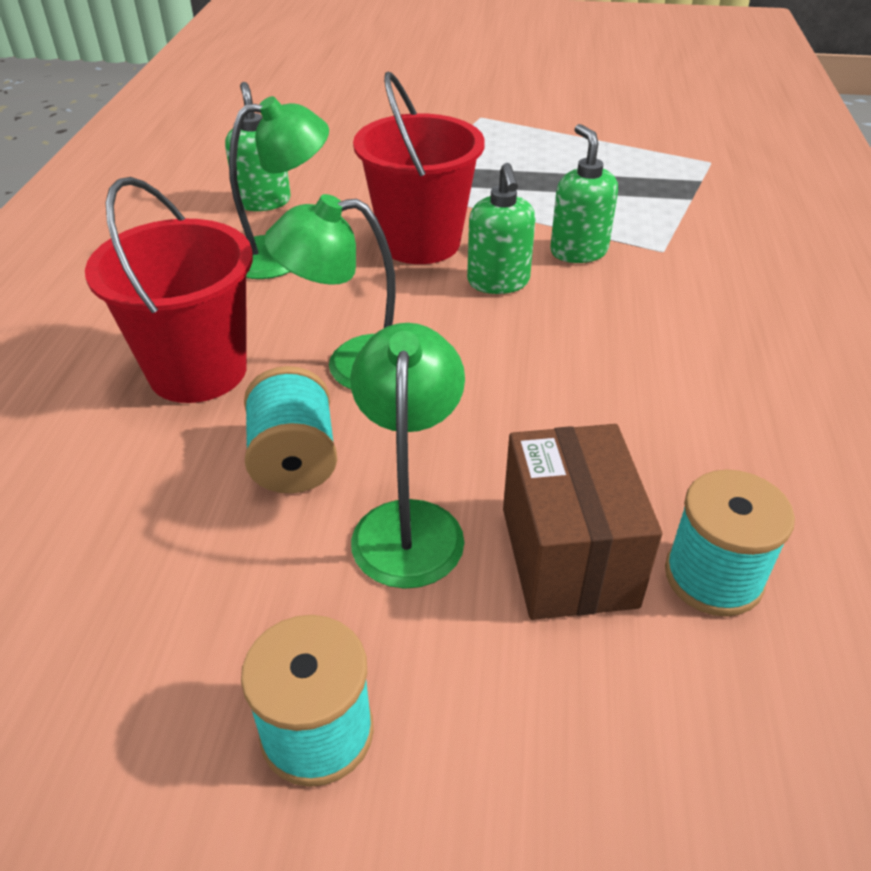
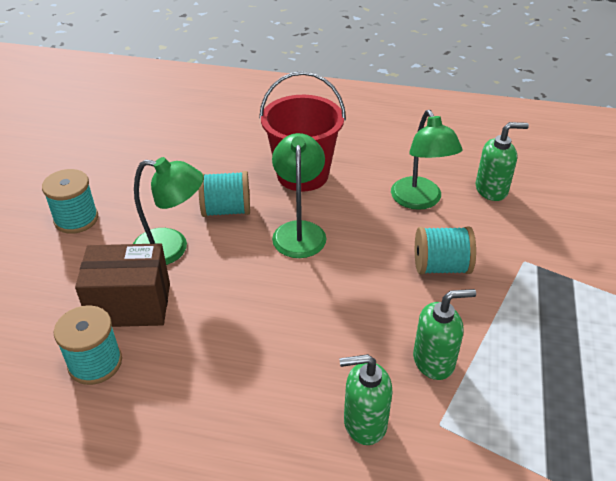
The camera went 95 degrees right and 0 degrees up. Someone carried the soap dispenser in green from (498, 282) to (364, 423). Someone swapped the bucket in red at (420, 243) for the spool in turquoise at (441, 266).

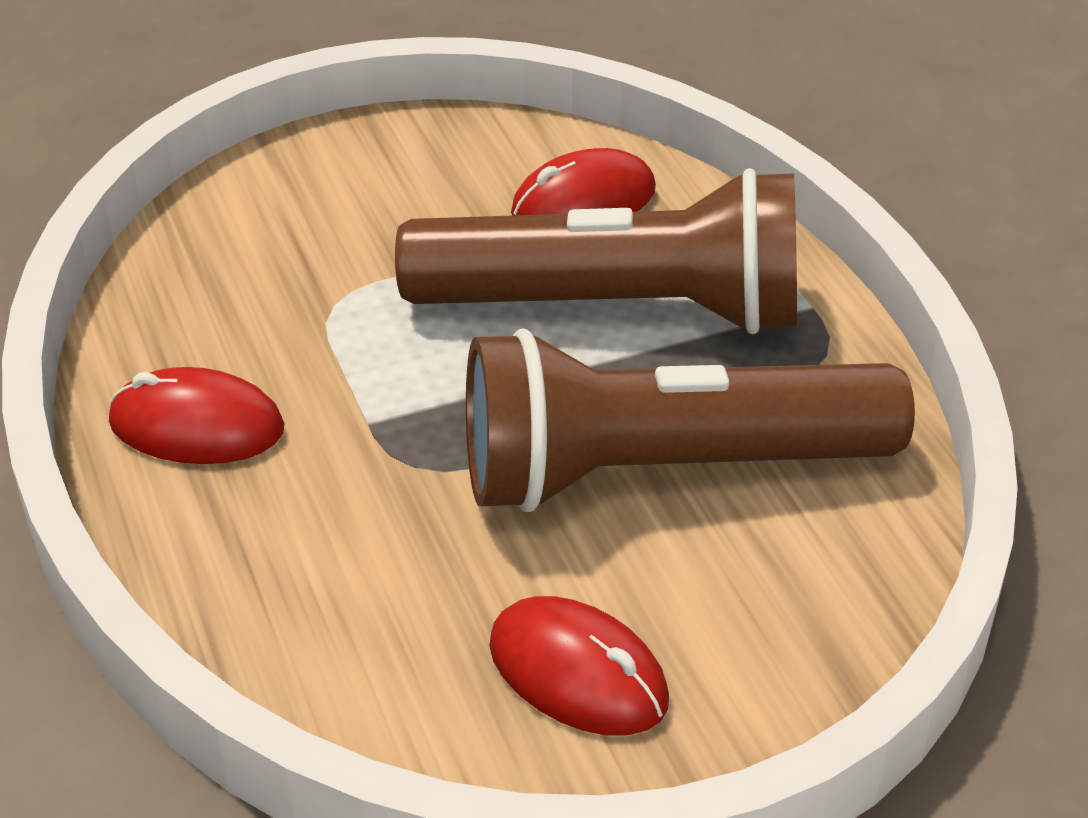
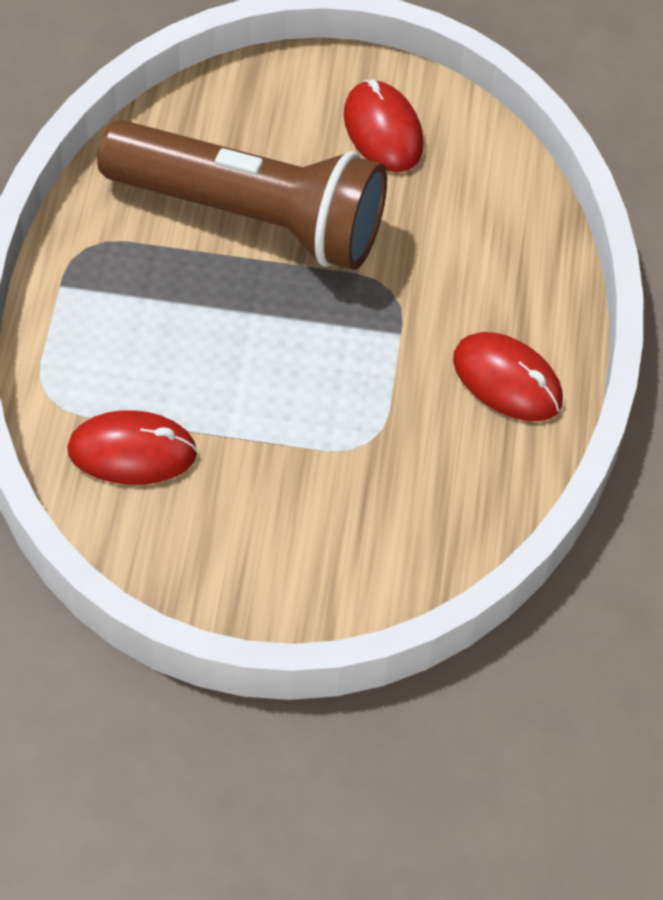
The camera went 155 degrees left and 15 degrees up. Someone took away the flashlight in brown at (616, 308).

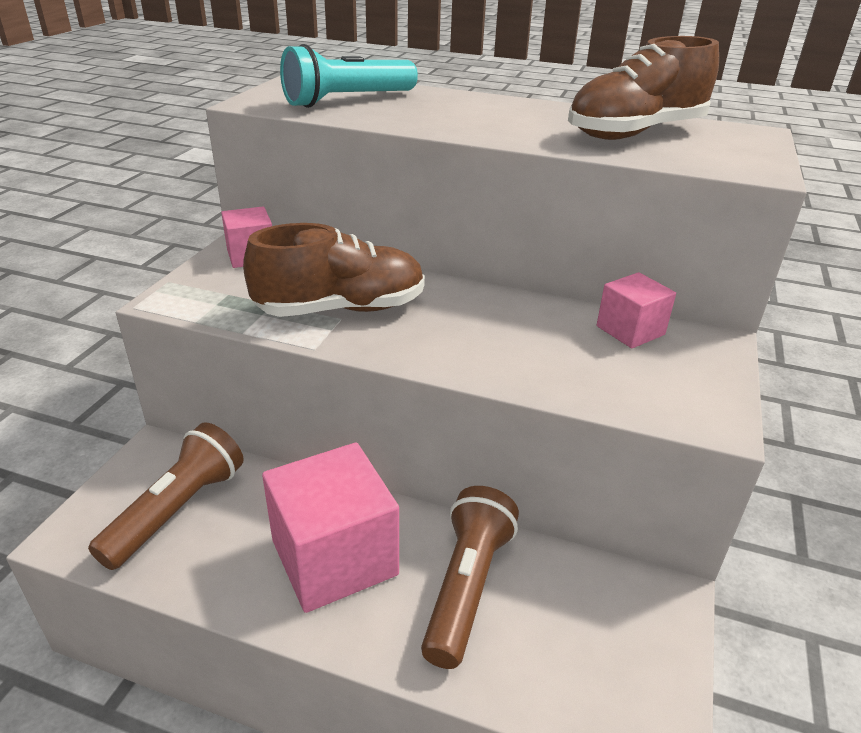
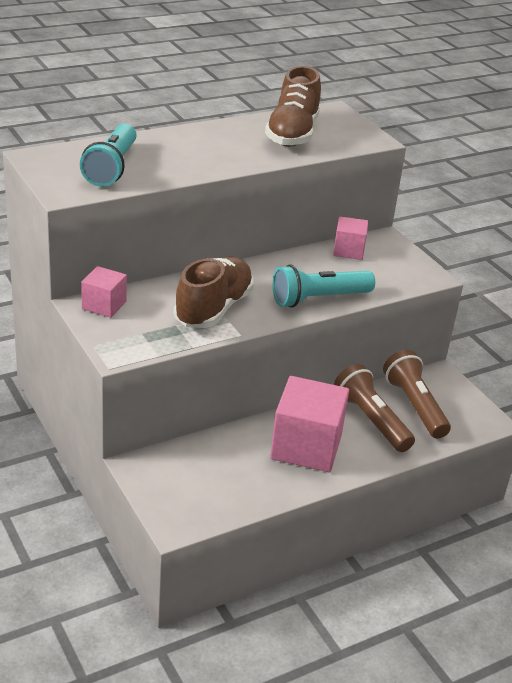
The camera went 50 degrees left and 0 degrees up. Someone put down the flashlight in turquoise at (319, 299). Someone carried the flashlight in brown from (177, 510) to (414, 406).

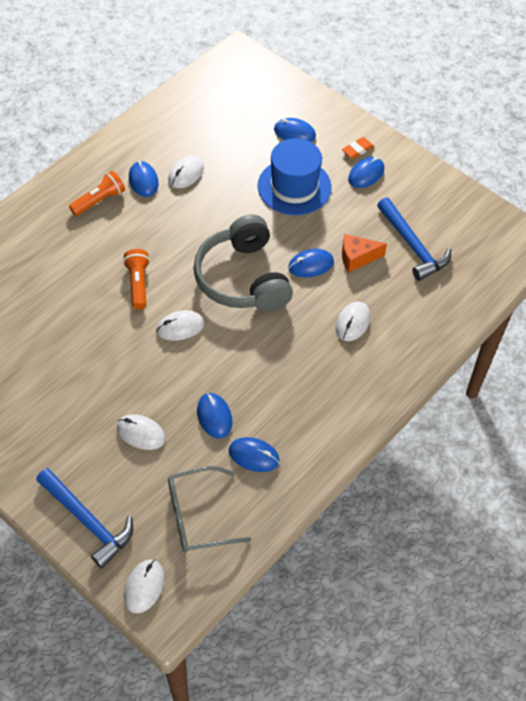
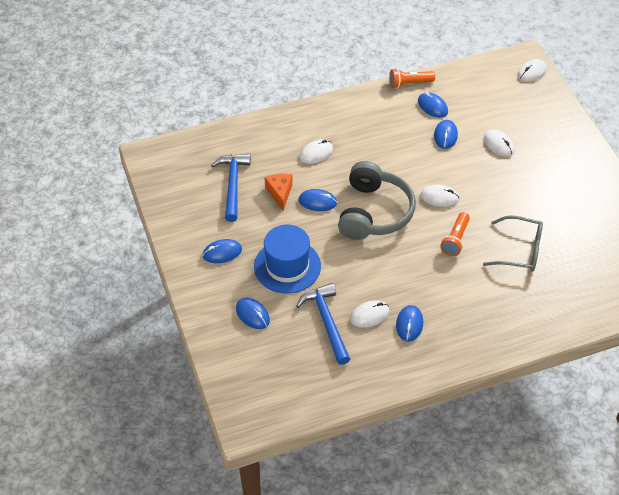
The camera went 150 degrees left and 5 degrees down. Someone rotated the cheese in orange at (357, 257) by 120 degrees counterclockwise. Someone carried the hammer in blue from (87, 521) to (327, 322). Someone carried the flashlight in orange from (99, 200) to (409, 83). Someone carried the glasses in grey from (198, 516) to (520, 250). Someone took away the eraser in orange at (357, 150).

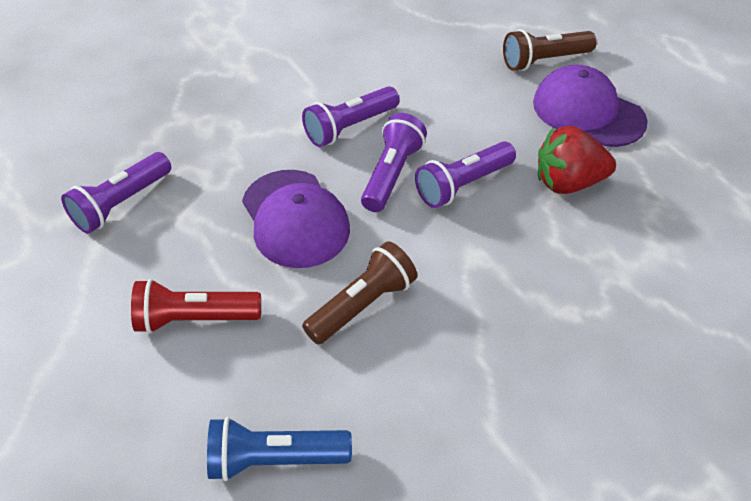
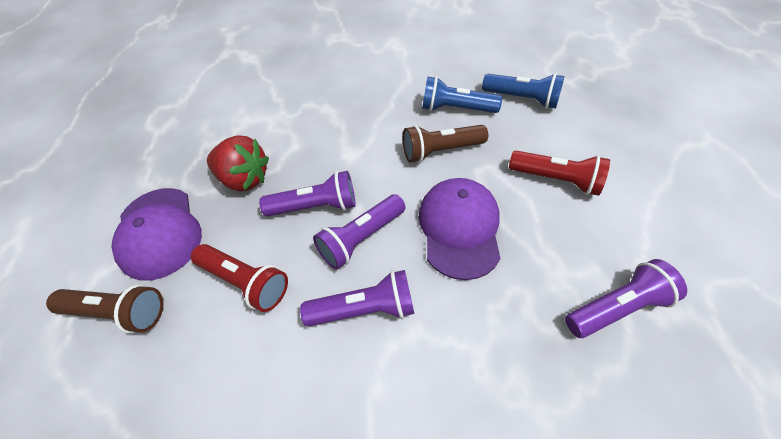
The camera went 150 degrees left and 5 degrees up. Someone put down the flashlight in red at (245, 282). Someone put down the flashlight in blue at (455, 109).

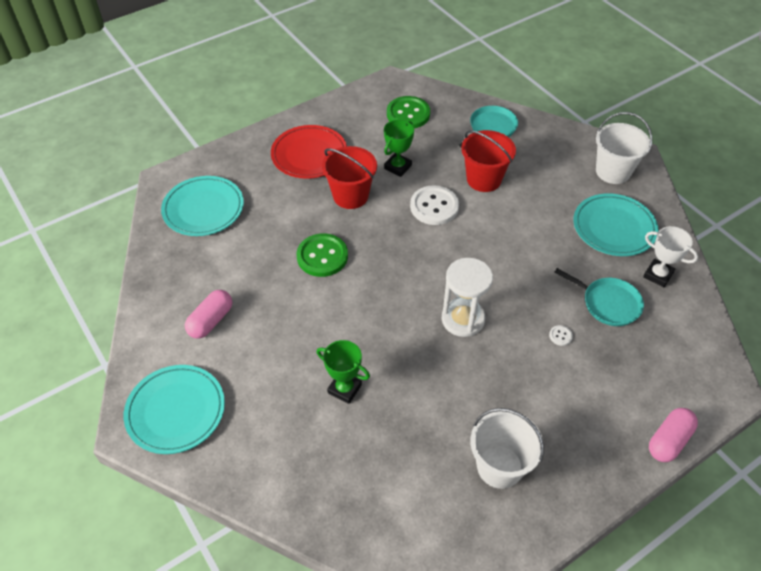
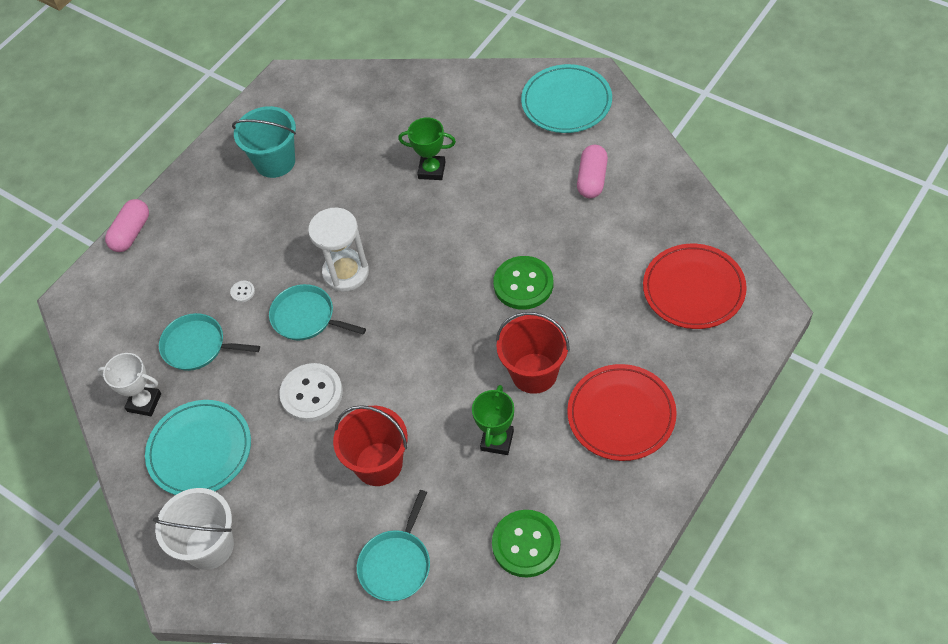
The camera went 165 degrees right and 5 degrees up. Someone repainted the bucket in white at (499, 466), which became the bucket in turquoise at (275, 162). Someone put down the pan in turquoise at (306, 317). Someone carried the button in white from (434, 207) to (311, 393). Someone repainted the plate in turquoise at (203, 209), which became the plate in red at (693, 289).

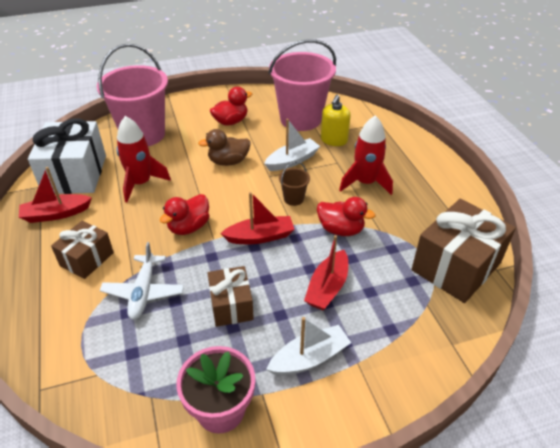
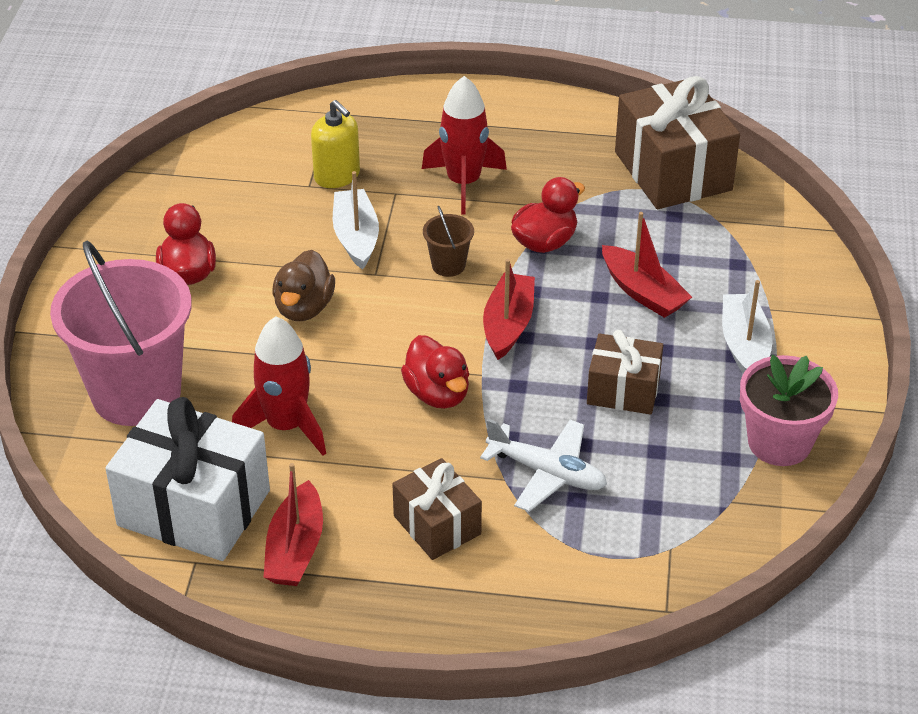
The camera went 65 degrees left and 0 degrees up. Someone took away the bucket in pink at (300, 119).

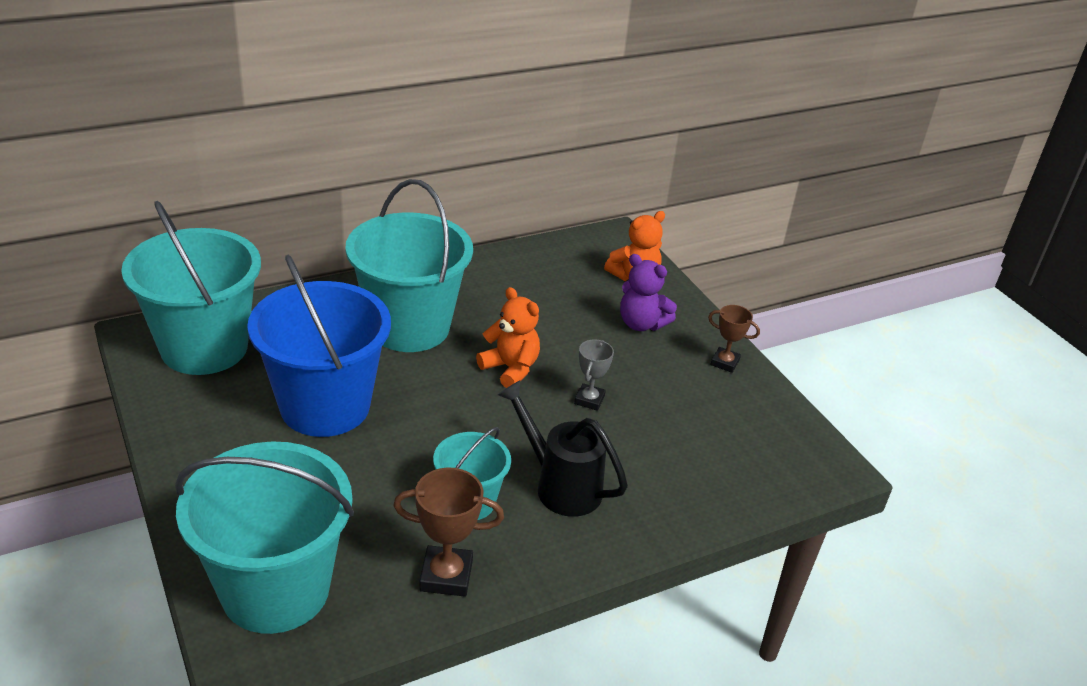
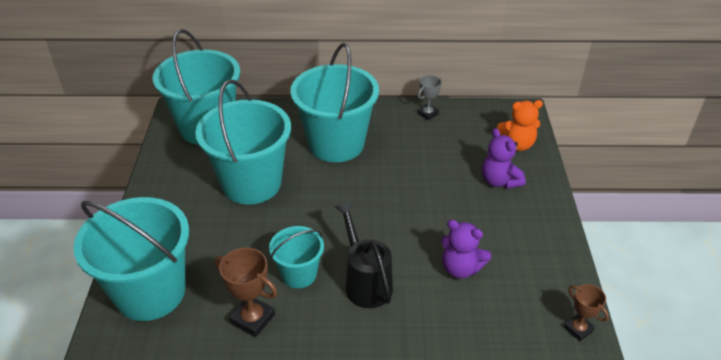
The camera went 30 degrees right and 5 degrees up. Someone repainted the bucket in blue at (325, 406), which became the bucket in turquoise at (251, 183). Someone carried the trophy in grey from (589, 400) to (427, 114). Someone put down the teddy bear in purple at (460, 268). Someone carried the trophy in brown from (724, 362) to (578, 329). Someone took away the teddy bear in orange at (510, 369).

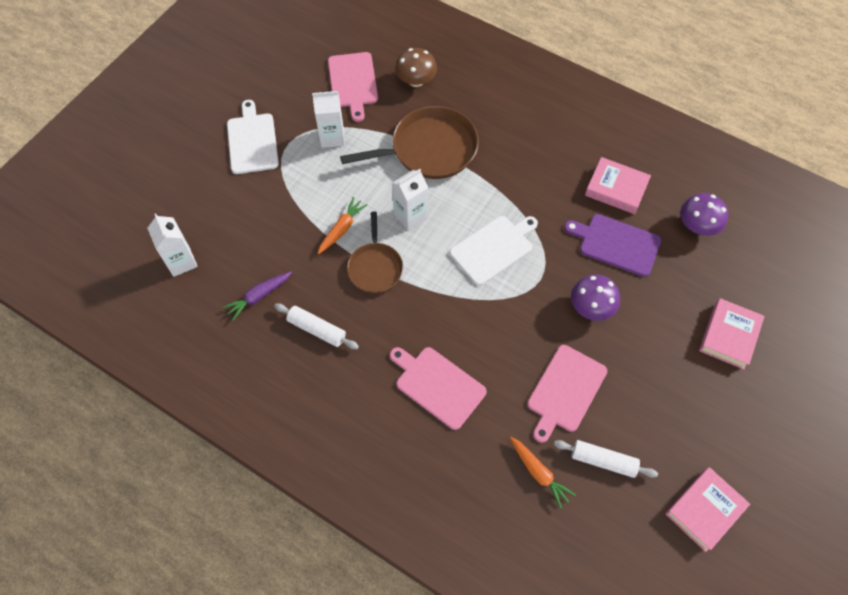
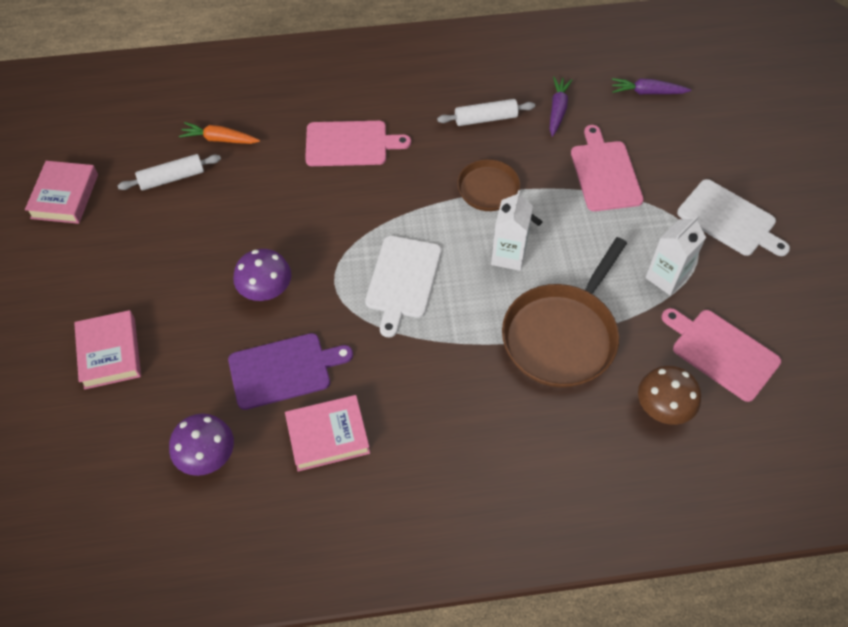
The camera went 140 degrees right and 5 degrees down. Someone carried the cutting board in pink from (565, 391) to (605, 173). Someone swapped the carton in white at (181, 262) for the carrot in purple at (647, 92). Someone took away the carrot in orange at (342, 229).

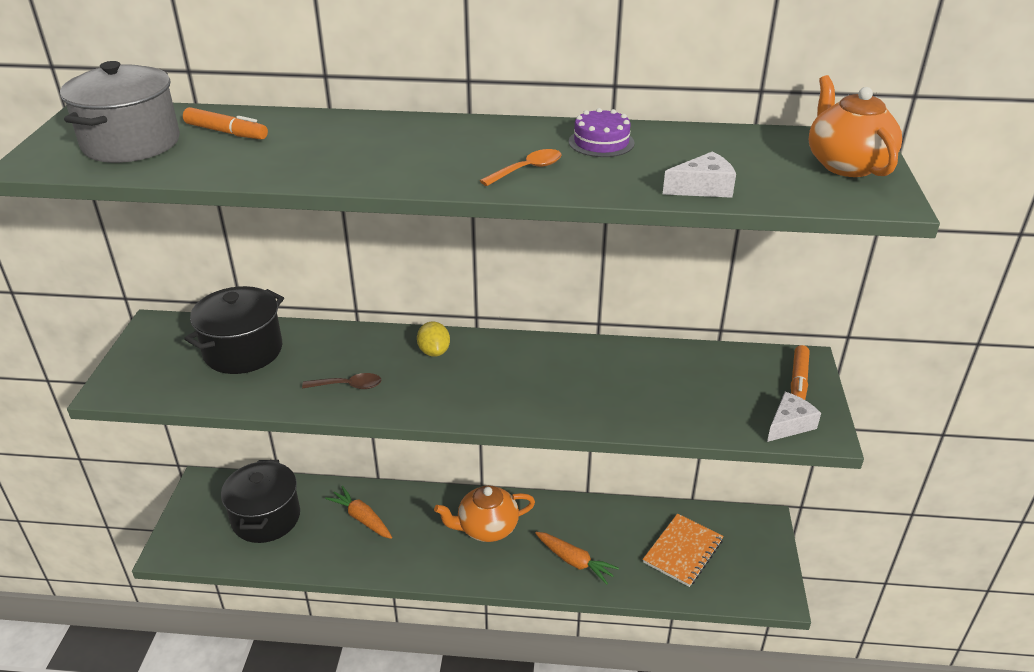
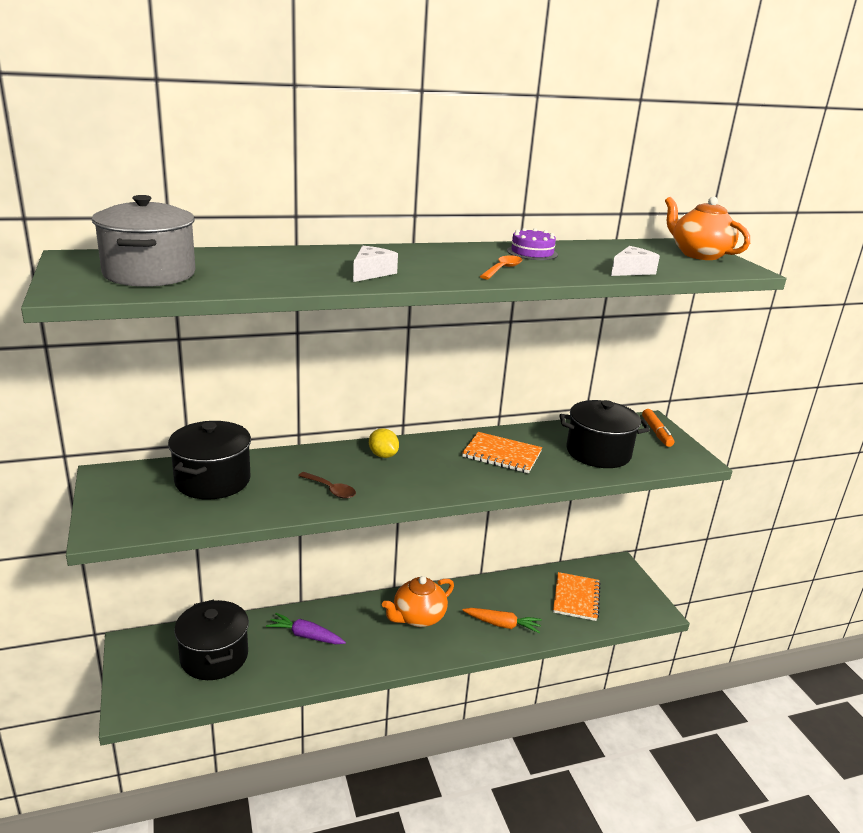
The camera went 25 degrees left and 10 degrees down. Someone repainted the carrot in orange at (362, 518), which became the carrot in purple at (306, 636). Someone rotated the spoon in brown at (348, 386) by 60 degrees clockwise. Someone carried the cheese in white from (789, 424) to (371, 273). Someone put down the notebook in orange at (502, 455). Someone put down the pot in black at (598, 453). Someone took away the marker in orange at (226, 132).

